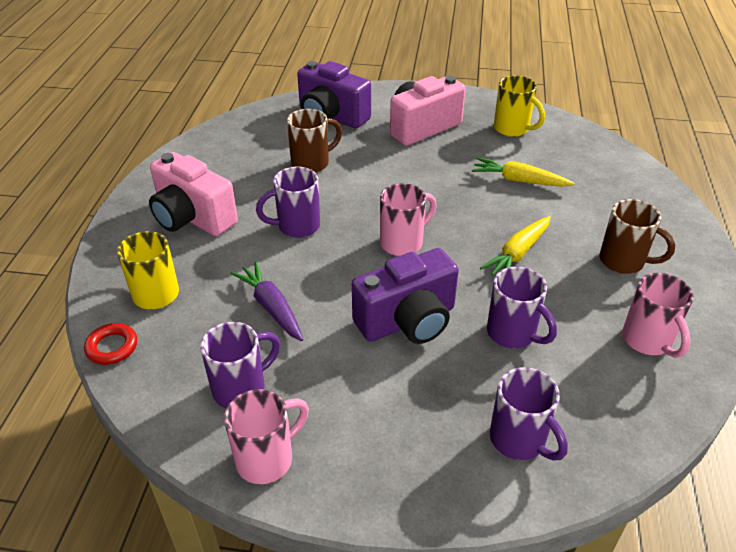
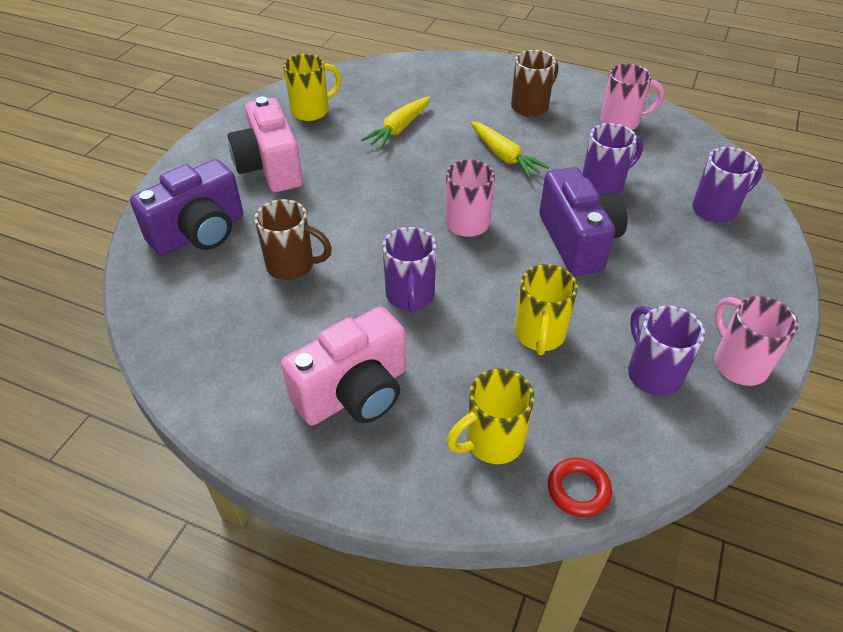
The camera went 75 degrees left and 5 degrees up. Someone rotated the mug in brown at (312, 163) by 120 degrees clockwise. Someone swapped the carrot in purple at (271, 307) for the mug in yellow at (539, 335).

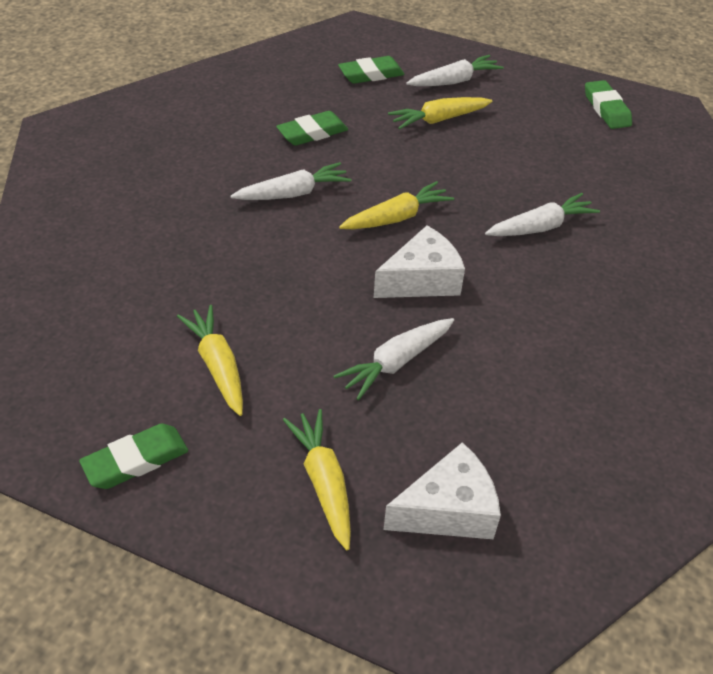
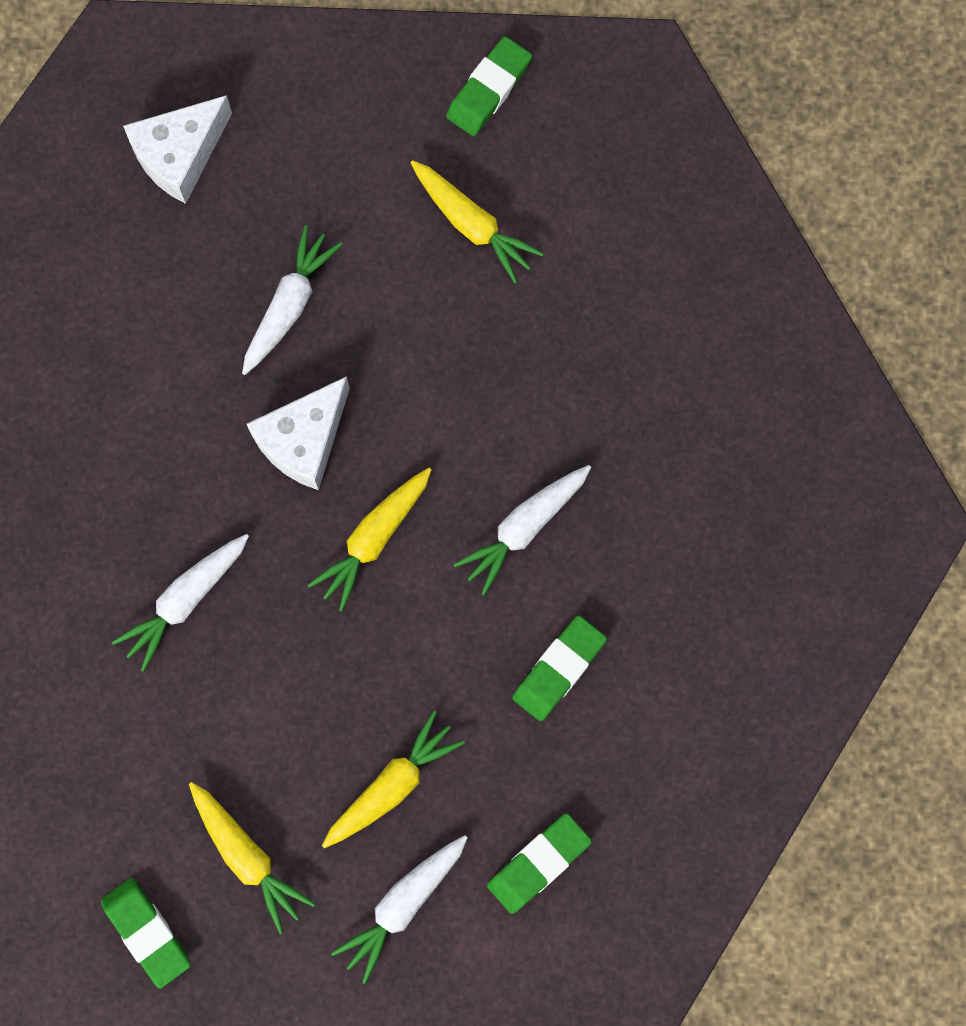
The camera went 160 degrees right and 30 degrees up. Someone carried the carrot in yellow from (323, 482) to (247, 856).

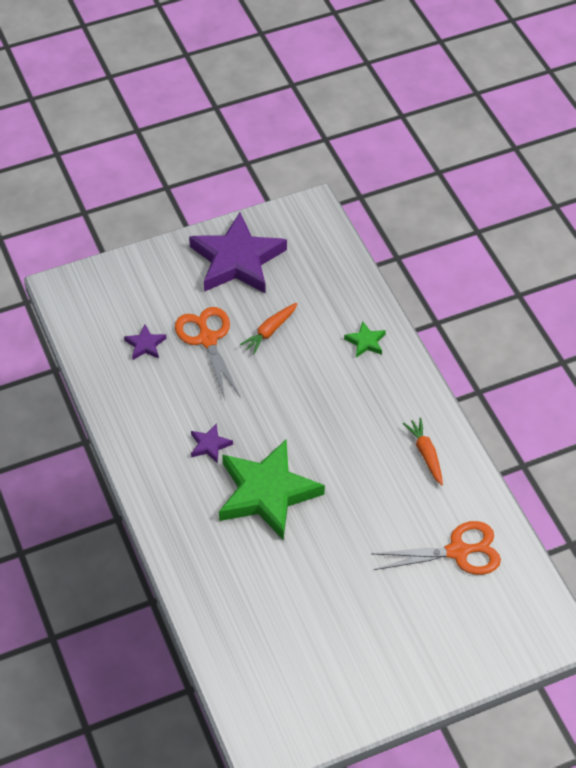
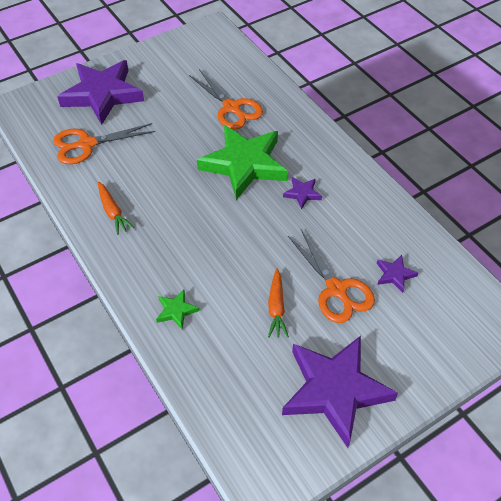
The camera went 170 degrees right and 0 degrees up. Someone put down the star in purple at (102, 95). Someone put down the scissors in orange at (231, 108). Someone rotated the carrot in orange at (270, 331) by 150 degrees clockwise.

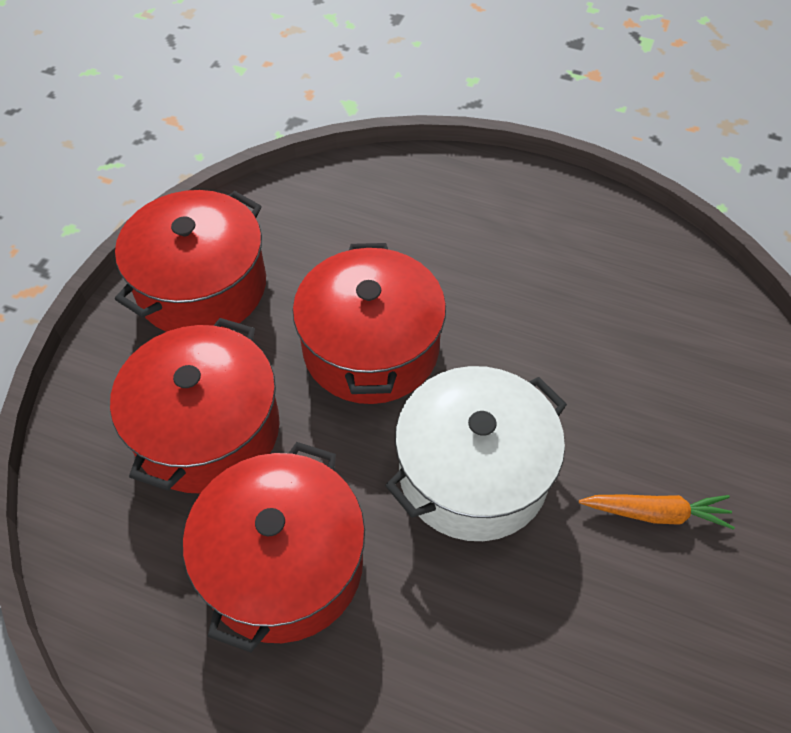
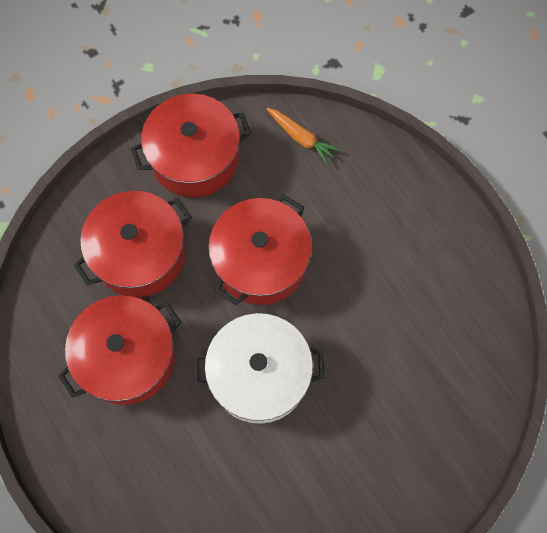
The camera went 35 degrees right and 15 degrees up. Someone carried the carrot in orange from (656, 513) to (301, 138).

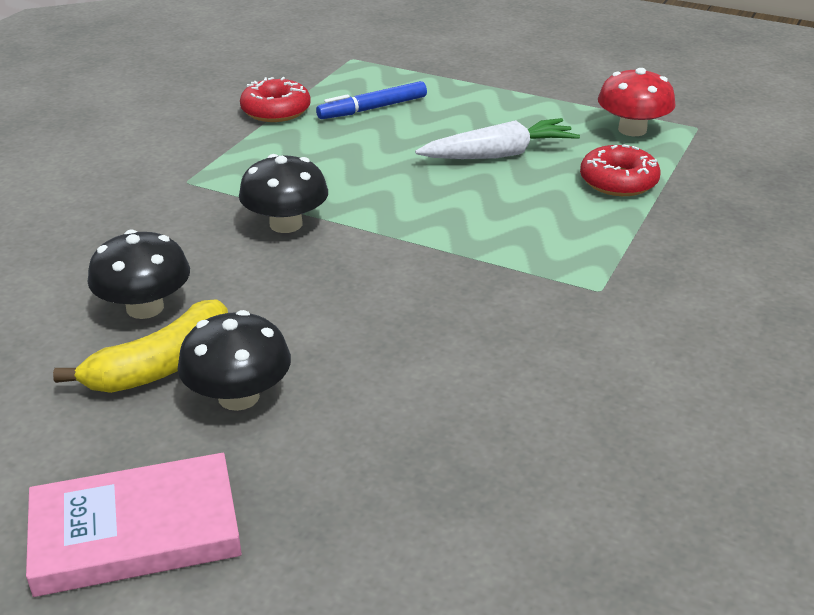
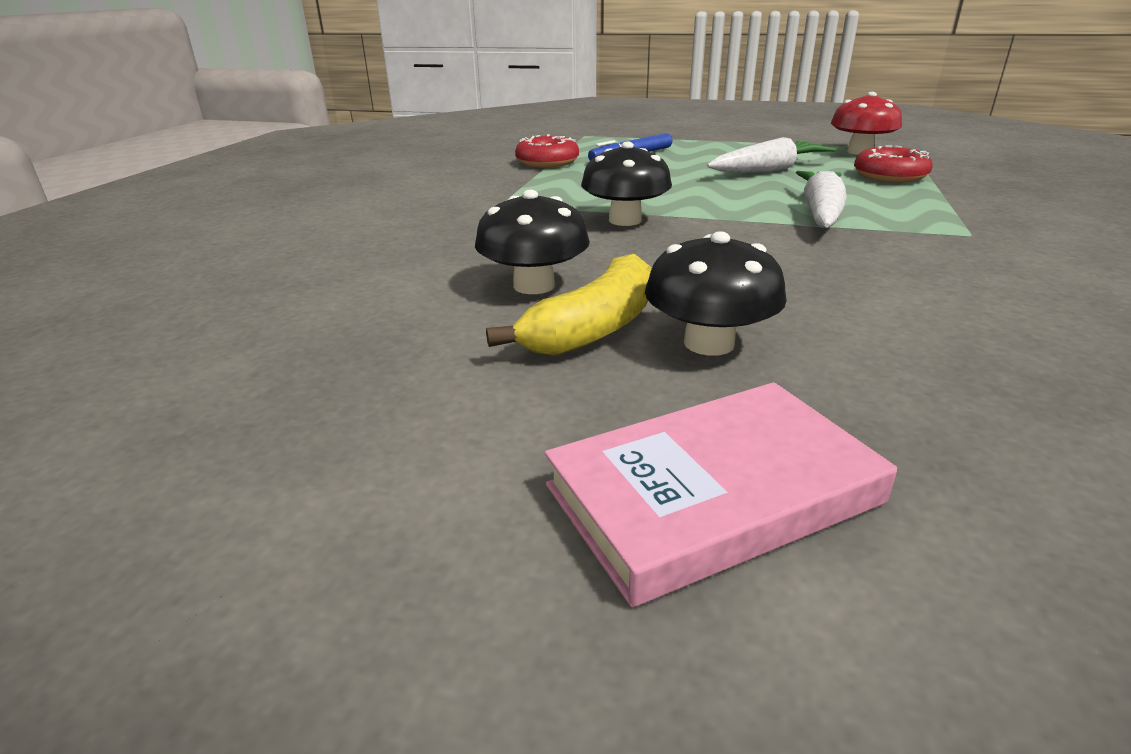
The camera went 10 degrees left and 5 degrees down. Someone put down the carrot in white at (821, 213).

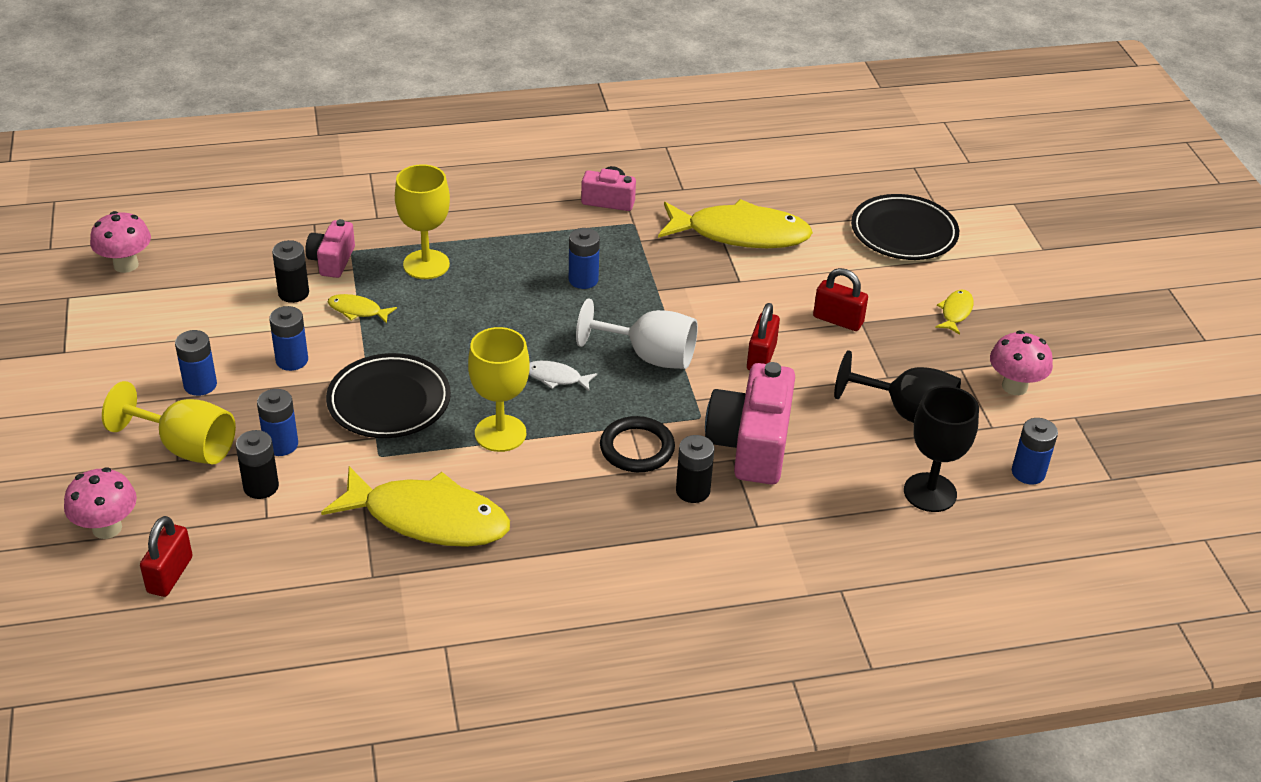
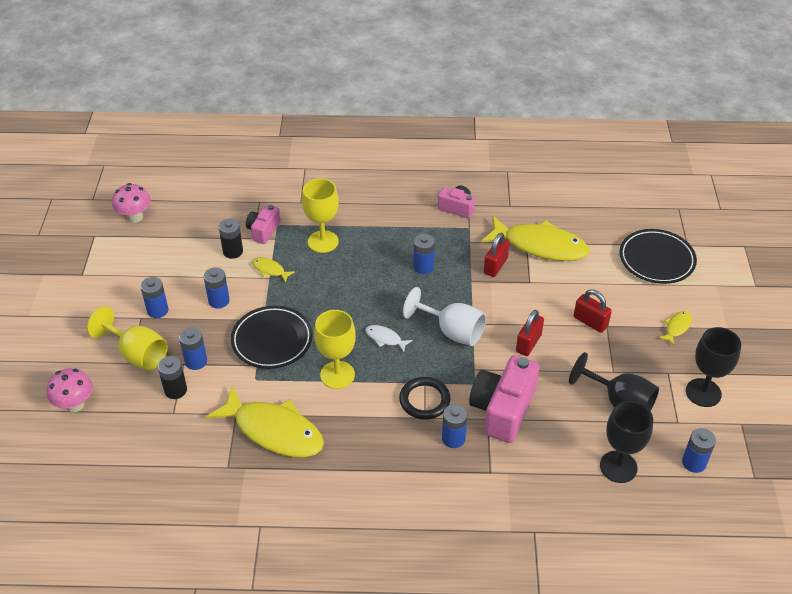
The camera went 15 degrees right and 5 degrees up. Someone repainted the battery in black at (692, 491), which became the battery in blue at (453, 438). Someone carried the padlock in red from (170, 575) to (495, 266). Someone swapped the mushroom in pink at (1014, 386) for the goblet in black at (703, 392).

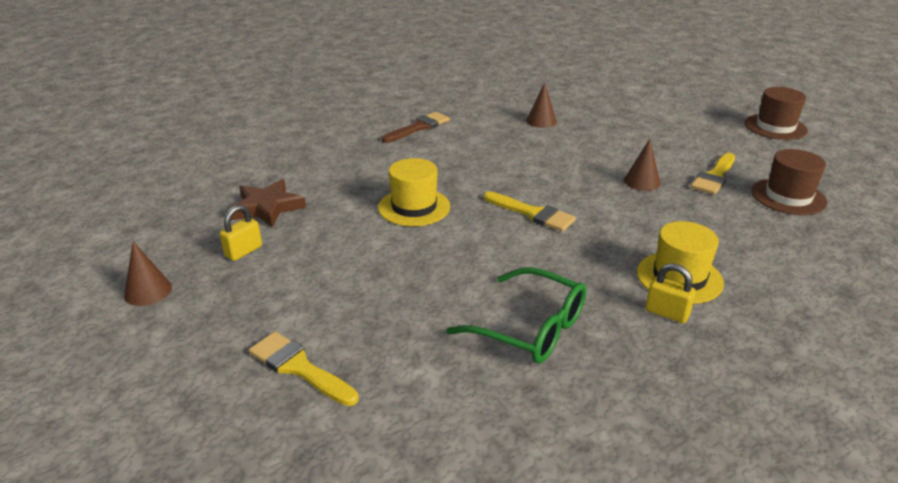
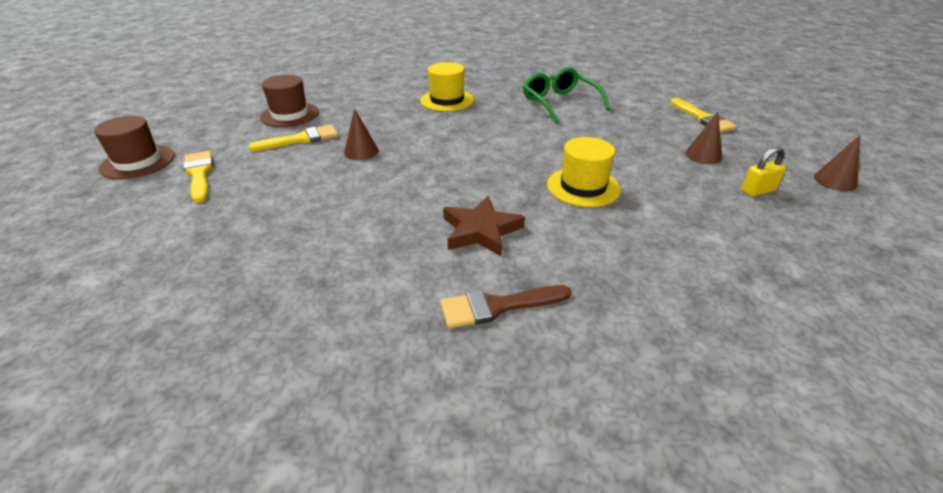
The camera went 150 degrees left and 5 degrees up. Someone carried the brush in yellow from (532, 213) to (199, 174). Someone carried the star in brown from (267, 207) to (481, 231). Someone carried the cone in brown from (541, 121) to (703, 155). Someone took away the padlock in yellow at (667, 313).

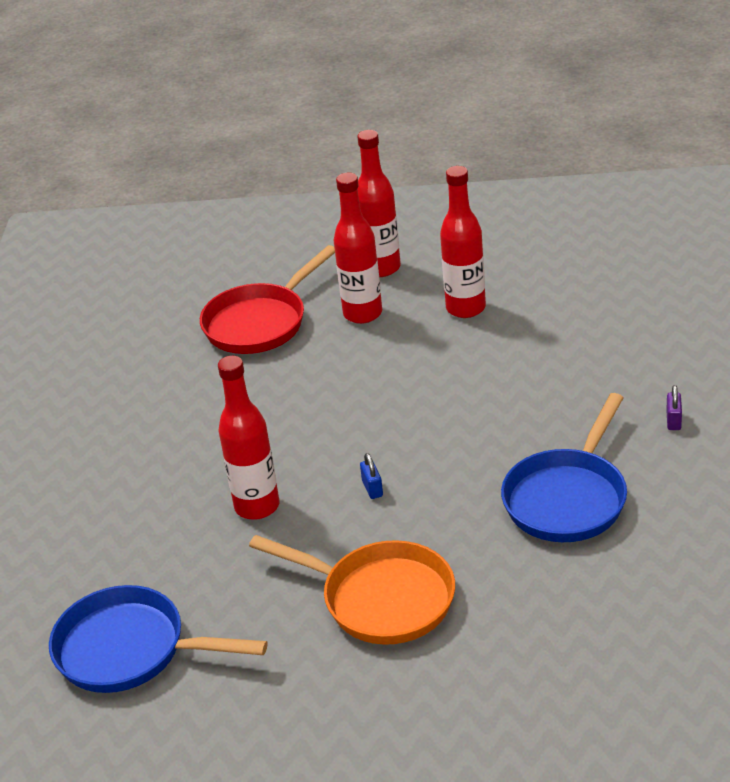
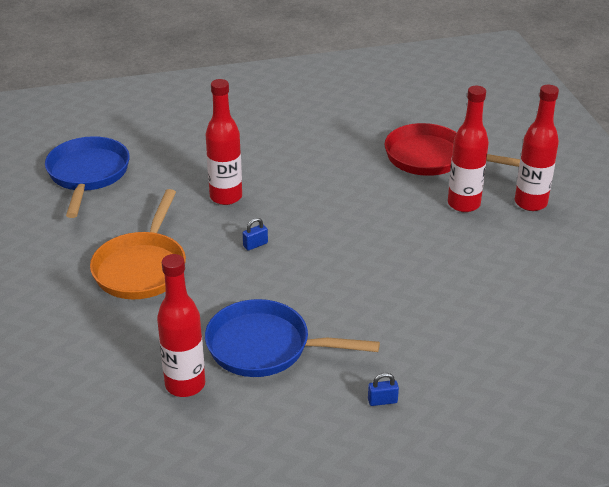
The camera went 70 degrees right and 0 degrees up. Someone carried the bottle in red from (465, 308) to (185, 385). Someone repainted the padlock in purple at (673, 421), which became the padlock in blue at (382, 401).

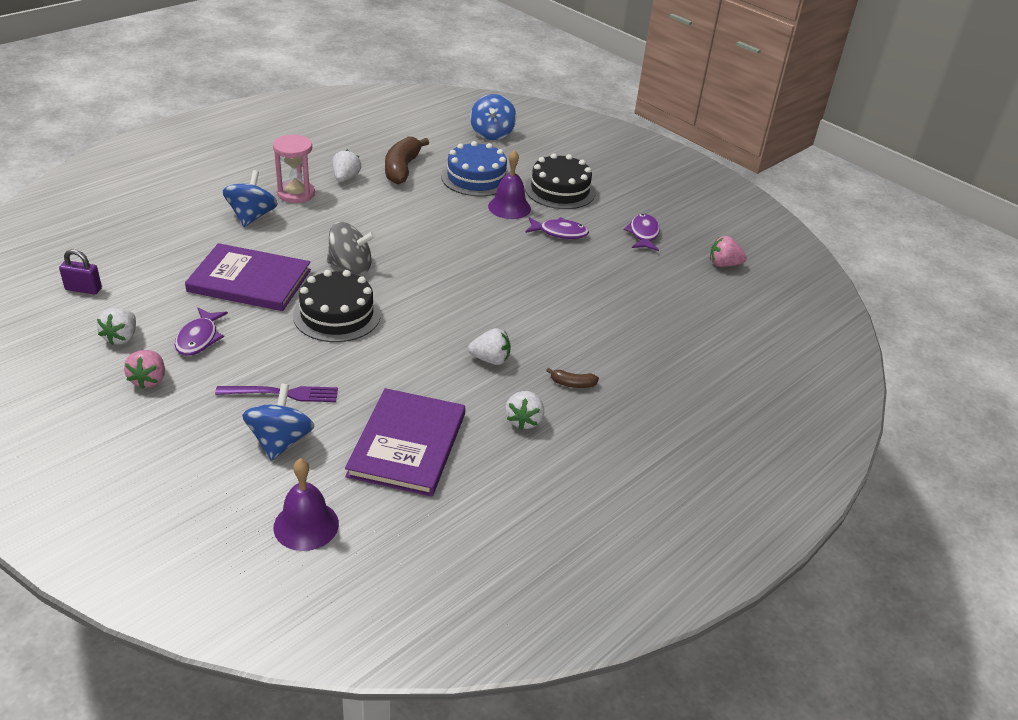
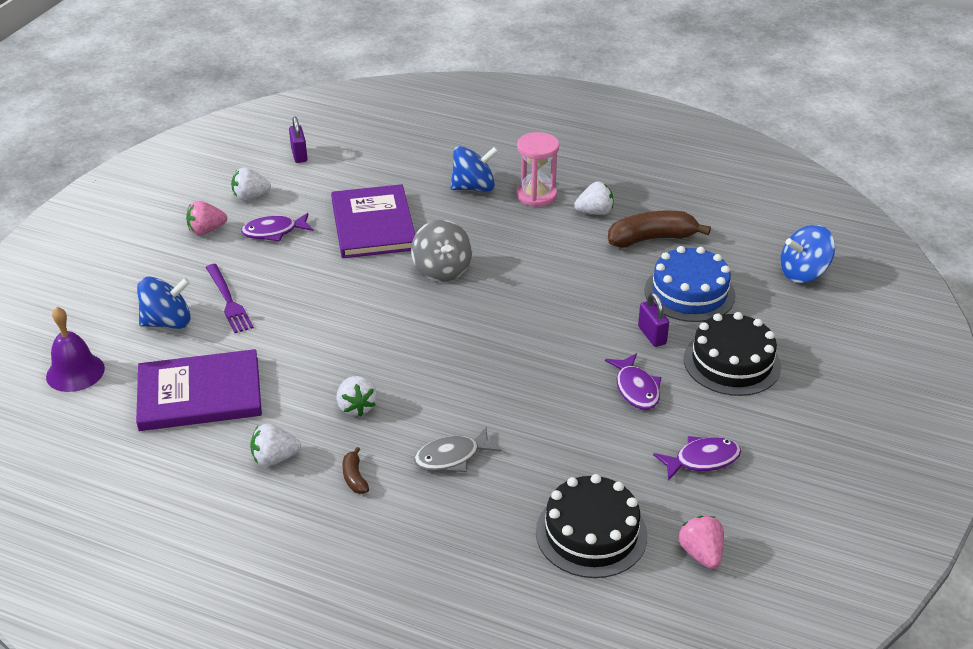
The camera went 70 degrees right and 0 degrees up. Someone put down the fish in grey at (452, 457). Someone carried the cake in black from (337, 314) to (591, 533). Someone swapped the bell in purple at (509, 207) for the padlock in purple at (652, 335).

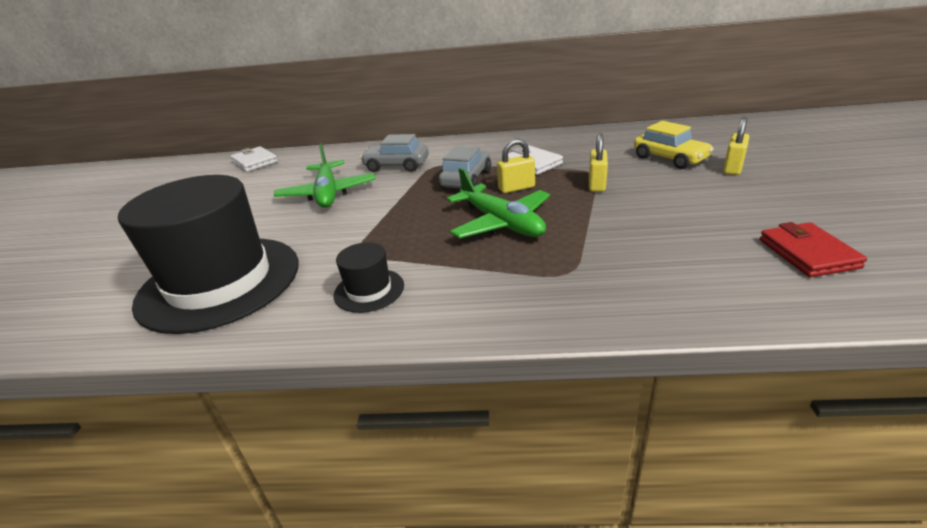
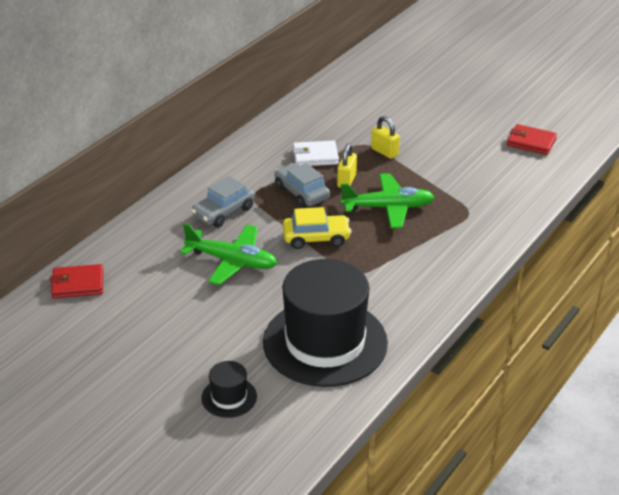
The camera went 60 degrees left and 5 degrees up. Someone repainted the wallet in white at (254, 162), which became the wallet in red at (78, 284). Someone carried the hat in black from (369, 290) to (229, 397). Someone carried the car in yellow from (670, 158) to (316, 238). Someone took away the padlock in yellow at (732, 168).

